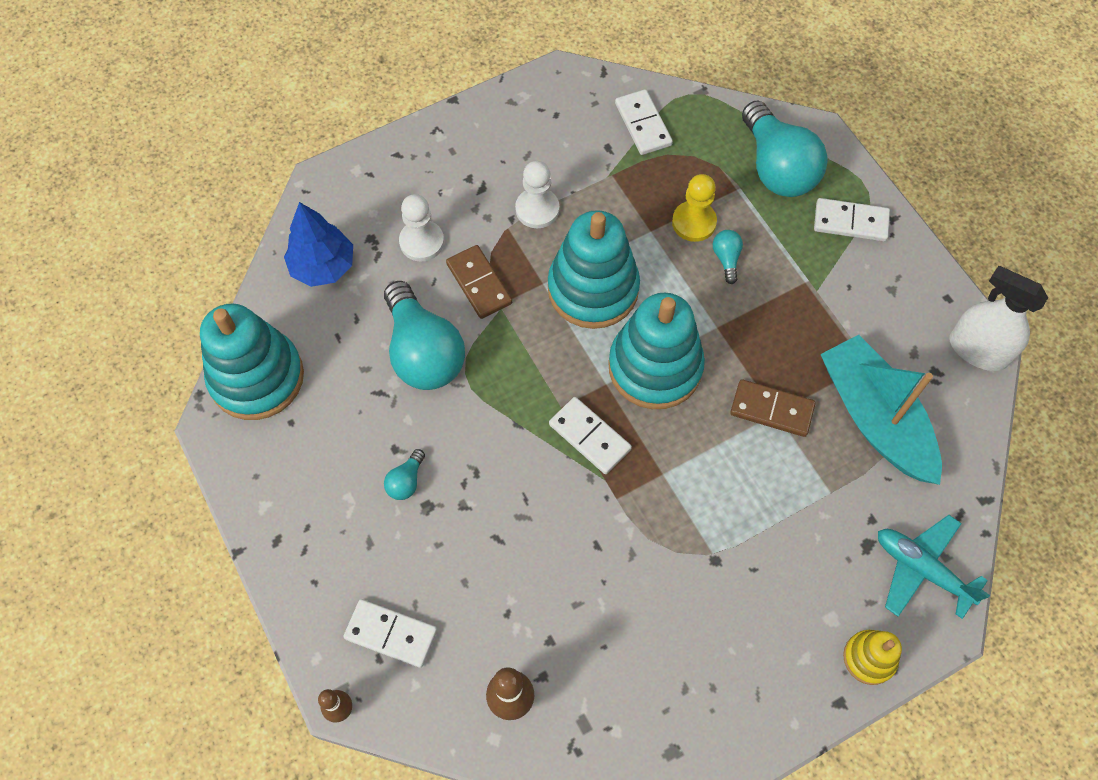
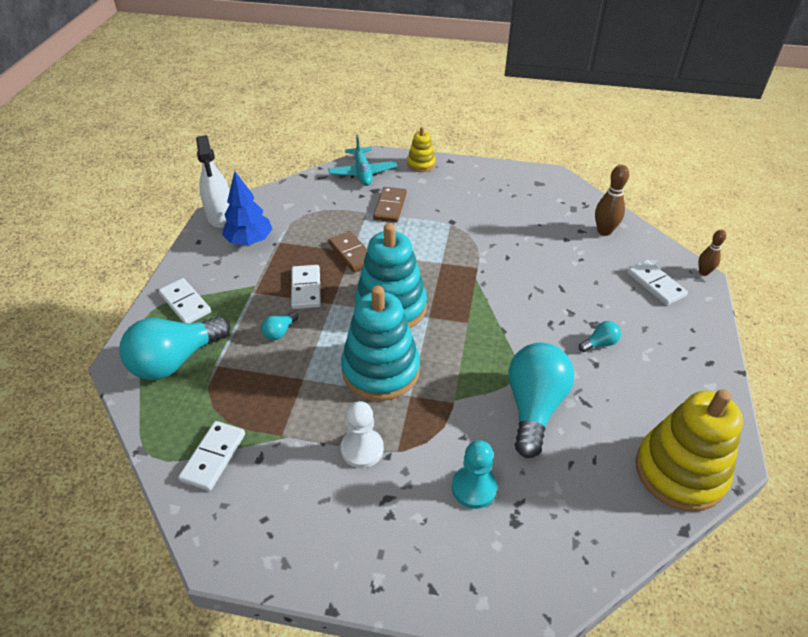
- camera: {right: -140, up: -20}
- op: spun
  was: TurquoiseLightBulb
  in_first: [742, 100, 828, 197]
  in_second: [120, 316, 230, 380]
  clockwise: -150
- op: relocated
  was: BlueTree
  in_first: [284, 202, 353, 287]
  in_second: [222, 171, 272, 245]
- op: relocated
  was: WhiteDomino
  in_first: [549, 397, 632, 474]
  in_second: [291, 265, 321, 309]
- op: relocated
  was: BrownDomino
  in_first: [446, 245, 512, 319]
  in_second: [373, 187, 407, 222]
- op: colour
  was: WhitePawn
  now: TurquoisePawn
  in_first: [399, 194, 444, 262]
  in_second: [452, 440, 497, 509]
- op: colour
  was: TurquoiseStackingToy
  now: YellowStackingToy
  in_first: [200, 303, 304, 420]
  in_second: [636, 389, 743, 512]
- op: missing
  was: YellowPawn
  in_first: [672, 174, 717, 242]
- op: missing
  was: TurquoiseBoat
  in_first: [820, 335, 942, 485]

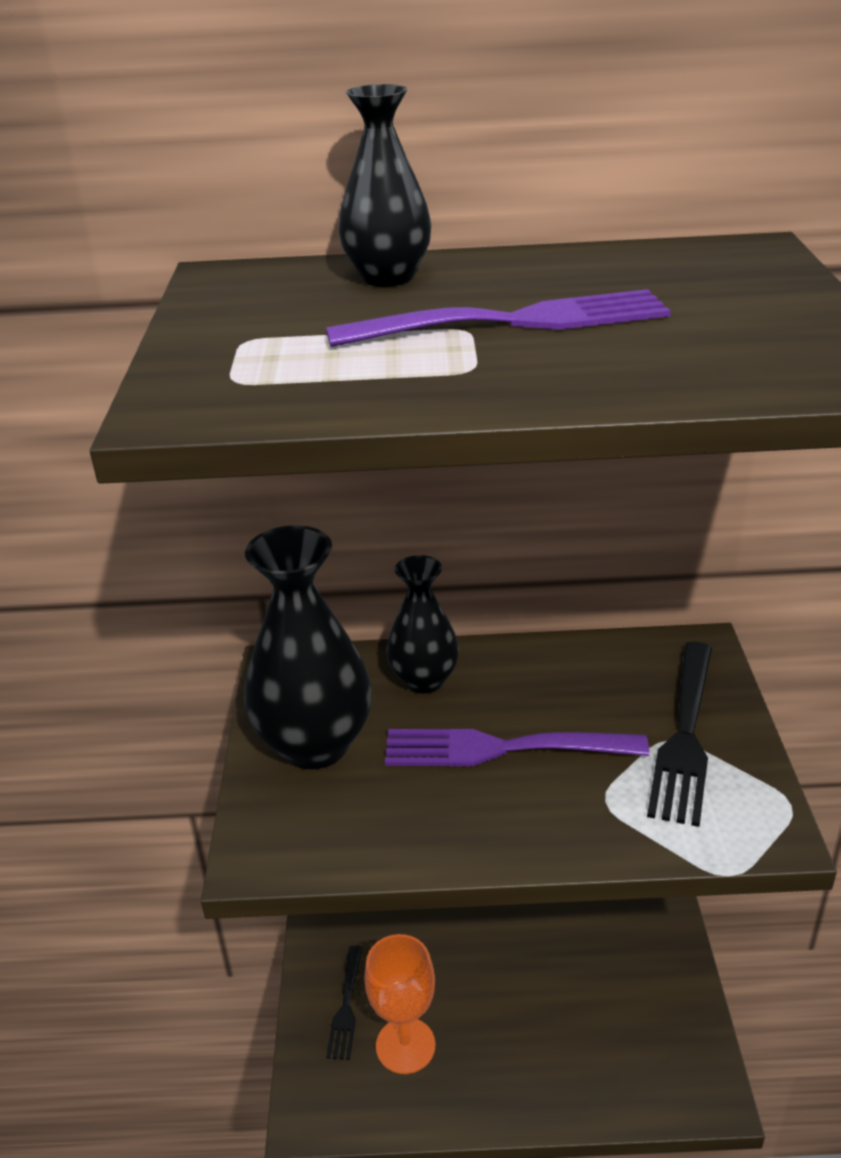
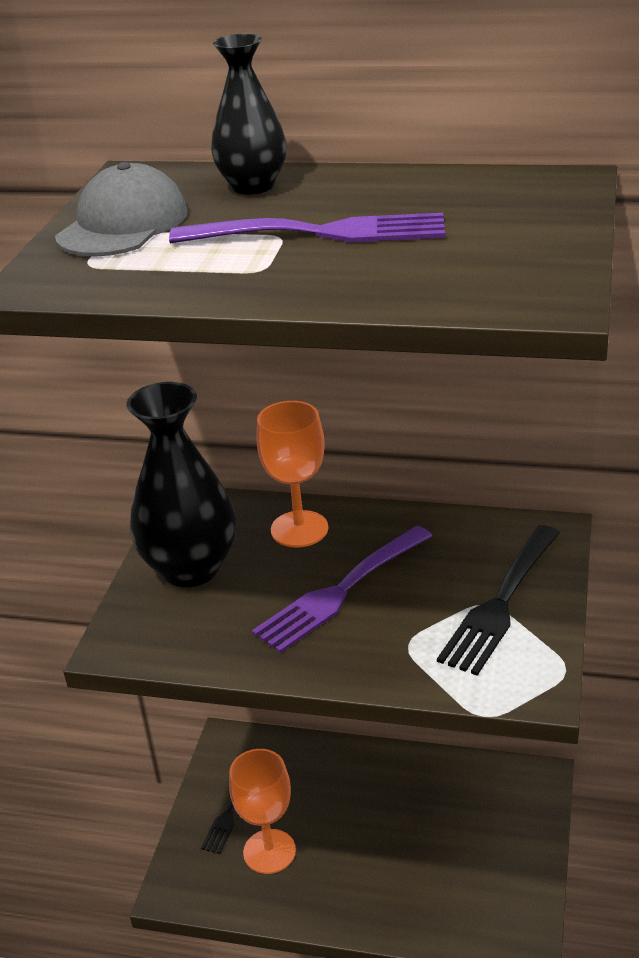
- camera: {right: 15, up: 0}
- op: appeared
  now: GreyCap
  in_second: [55, 162, 188, 257]
- op: spun
  was: PurpleFork
  in_first: [385, 729, 649, 766]
  in_second: [252, 525, 432, 653]
  clockwise: -60
- op: exchanged
  was: BlackVase
  now: OrangeGoblet
  in_first: [386, 555, 459, 694]
  in_second: [256, 401, 328, 547]

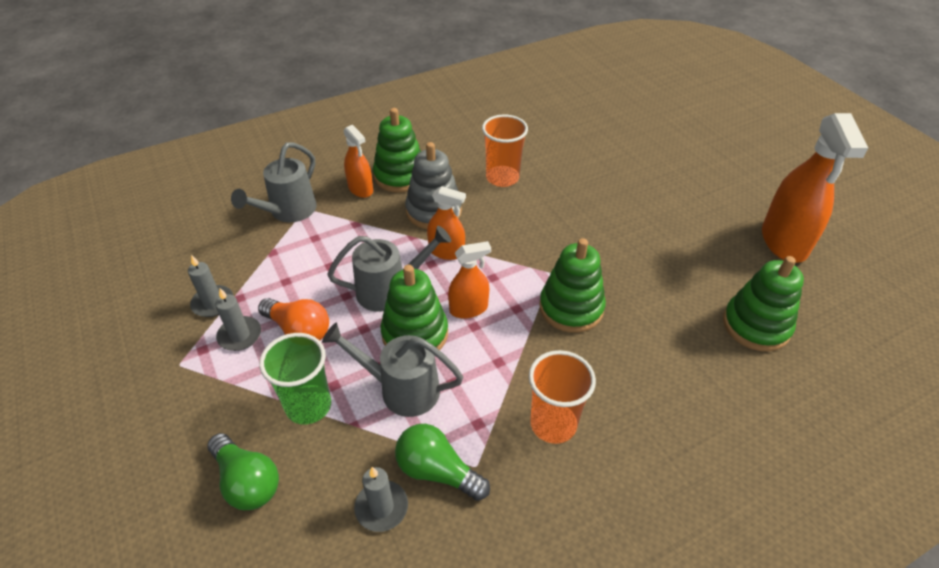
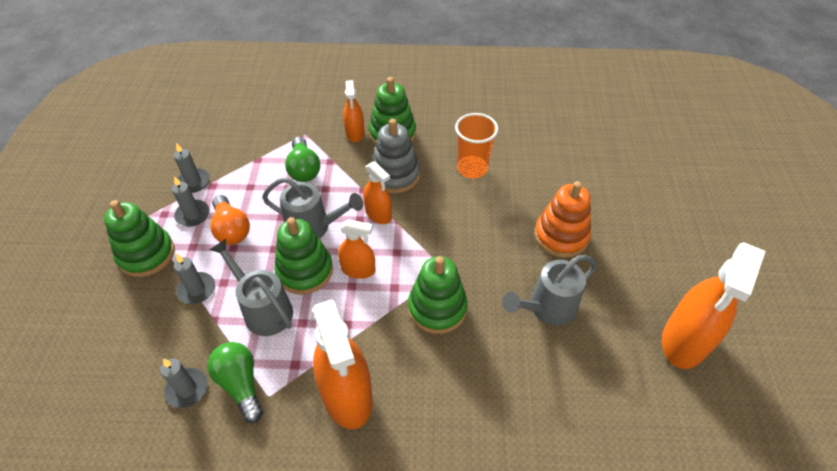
- camera: {right: 30, up: 5}
- op: relocated
  was: GreenStackingToy
  in_first: [723, 256, 804, 351]
  in_second: [104, 200, 175, 277]
- op: exchanged
  was: GreenCup
  now: GreyCandle
  in_first: [259, 333, 331, 425]
  in_second: [174, 254, 215, 304]
- op: relocated
  was: GreenLightBulb
  in_first: [207, 433, 279, 510]
  in_second: [285, 137, 320, 182]
- op: exchanged
  was: OrangeCup
  now: OrangeSprayBottle
  in_first: [529, 350, 596, 444]
  in_second: [313, 299, 373, 429]
- op: relocated
  was: GreyWateringCan
  in_first: [231, 142, 317, 222]
  in_second: [502, 255, 597, 325]
- op: appeared
  now: OrangeStackingToy
  in_second: [535, 181, 591, 258]

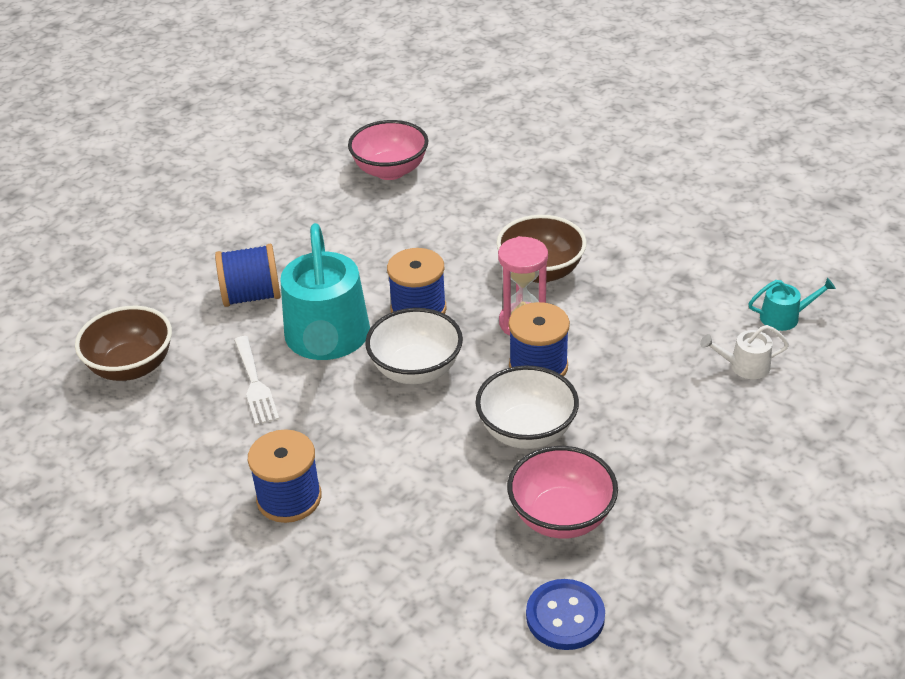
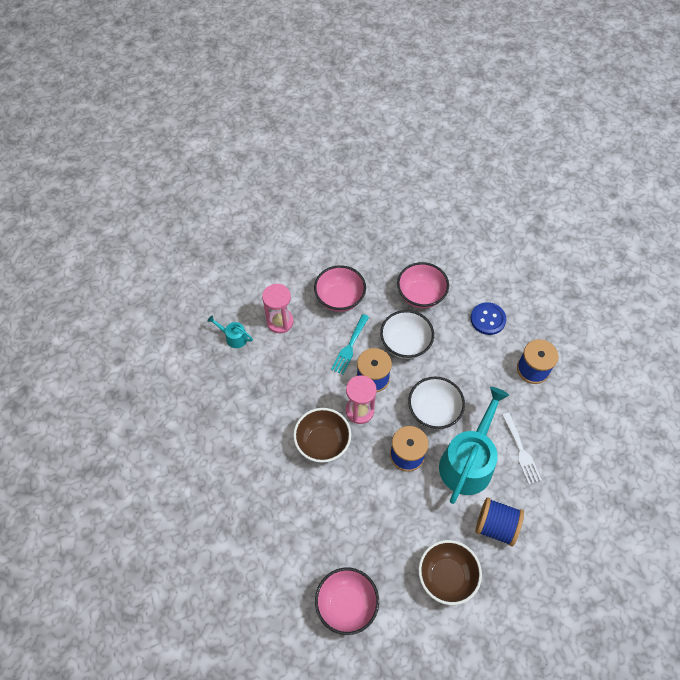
- camera: {right: -150, up: 20}
- op: exchanged
  was: WhiteWateringCan
  now: PinkHourglass
  in_first: [700, 325, 789, 379]
  in_second: [262, 284, 294, 333]
- op: appeared
  now: PinkBowl
  in_second: [314, 265, 366, 312]
- op: appeared
  now: TurquoiseFork
  in_second: [331, 314, 369, 375]
- op: relocated
  was: BrownBowl
  in_first: [75, 306, 172, 381]
  in_second: [418, 540, 482, 605]
- op: relocated
  was: BlueButton
  in_first: [526, 579, 605, 650]
  in_second: [471, 302, 506, 335]
- op: spun
  was: WhiteFork
  in_first: [234, 336, 279, 425]
  in_second: [502, 413, 542, 484]
  clockwise: 150

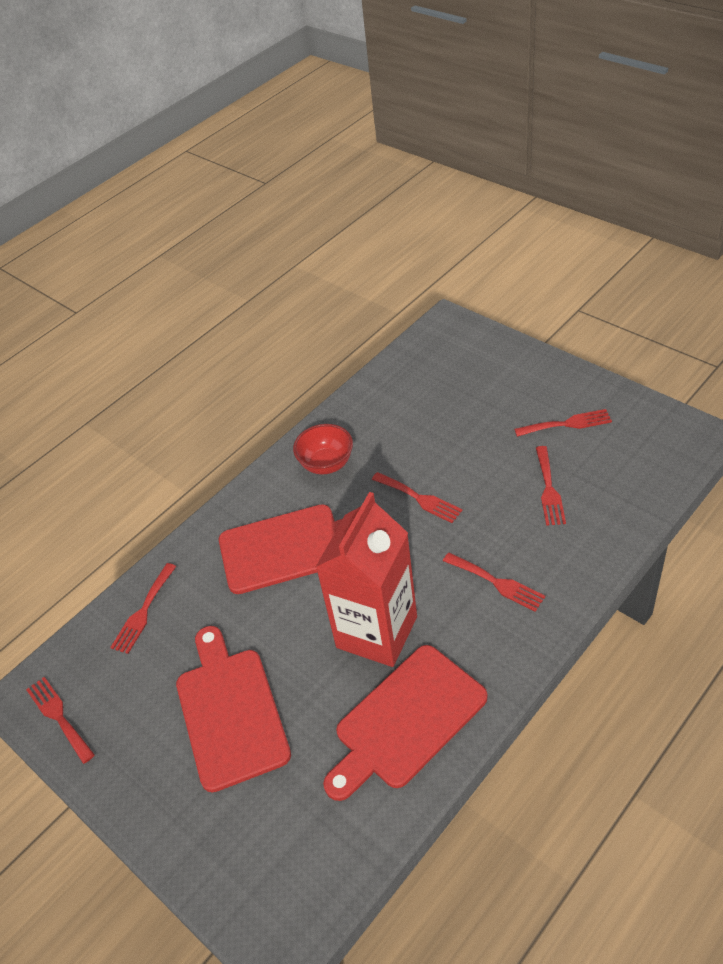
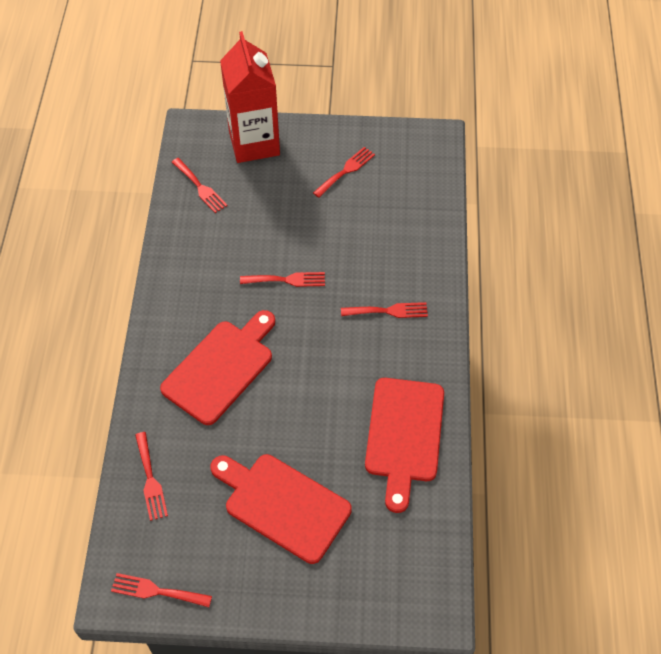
- camera: {right: -45, up: 10}
- op: relocated
  was: RedFork
  in_first: [536, 446, 566, 526]
  in_second: [172, 158, 227, 213]
- op: relocated
  was: RedCarton
  in_first: [316, 492, 417, 667]
  in_second: [220, 31, 280, 163]
- op: missing
  was: RedBowl
  in_first: [293, 424, 353, 474]

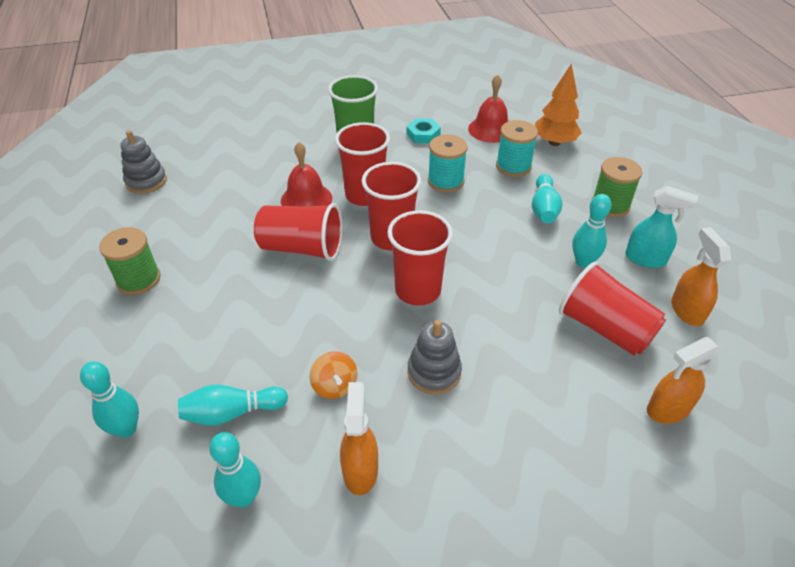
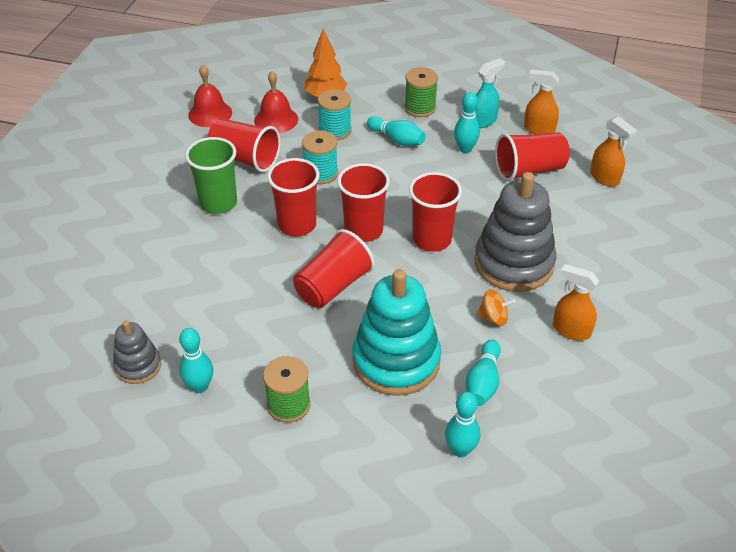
- camera: {right: -60, up: 0}
- op: relocated
  was: TurquoiseBowlingPin
  in_first: [209, 432, 261, 508]
  in_second: [179, 328, 213, 393]
- op: relocated
  was: RedBell
  in_first: [281, 142, 332, 207]
  in_second: [188, 65, 232, 127]
- op: exchanged
  was: TurquoiseNut
  now: RedCup
  in_first: [406, 118, 441, 144]
  in_second: [208, 118, 281, 172]
- op: appeared
  now: TurquoiseStackingToy
  in_second: [353, 269, 441, 396]
- op: size
  was: GreyStackingToy
  in_first: [408, 320, 462, 394]
  in_second: [474, 172, 556, 292]
  ratio: 1.91
- op: spun
  was: OrangeSprayBottle
  in_first: [647, 337, 722, 424]
  in_second: [590, 116, 637, 187]
  clockwise: -45

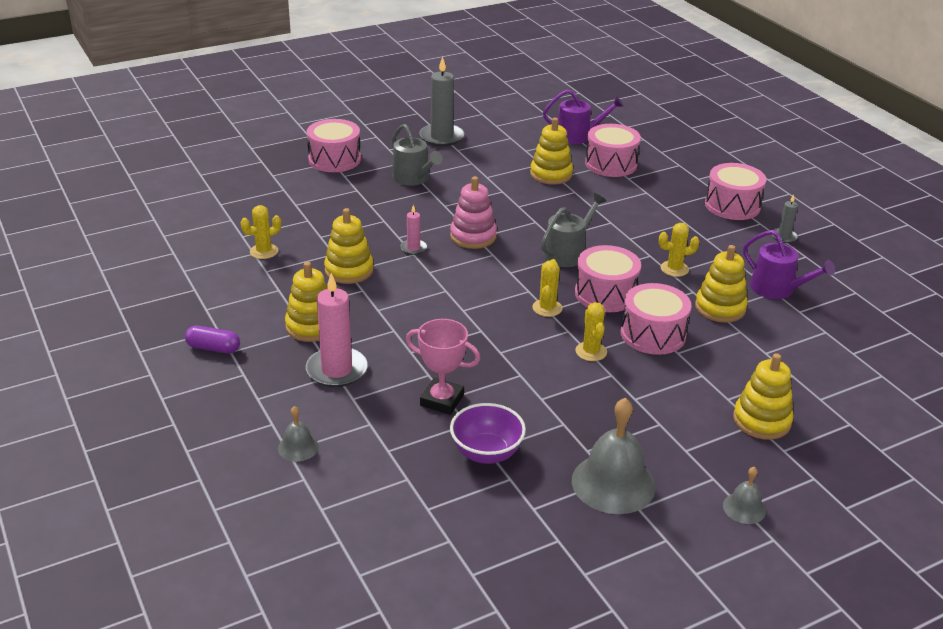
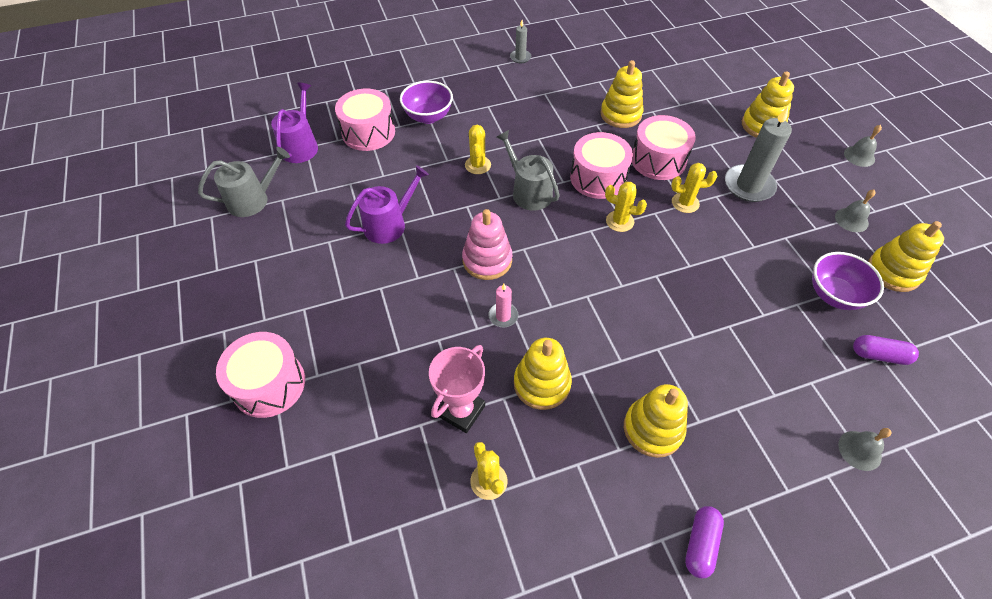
- camera: {right: -80, up: 20}
- op: relocated
  was: GreyWateringCan
  in_first: [392, 124, 442, 186]
  in_second: [198, 147, 290, 217]
- op: relocated
  was: PurpleWateringCan
  in_first: [743, 230, 835, 299]
  in_second: [345, 165, 429, 244]
- op: appeared
  now: PurpleBowl
  in_second: [400, 81, 453, 124]
- op: relocated
  was: PinkTrophy
  in_first: [406, 319, 480, 415]
  in_second: [429, 345, 485, 433]
- op: relocated
  was: YellowCactus
  in_first: [659, 223, 700, 277]
  in_second: [465, 125, 491, 174]
- op: relocated
  was: GreyCandle
  in_first: [419, 57, 464, 147]
  in_second: [725, 106, 792, 202]
- op: size
  was: GreyBell
  in_first: [572, 398, 656, 514]
  in_second: [835, 190, 875, 232]
  ratio: 0.5
- op: appeared
  now: PurpleCapsule
  in_second: [853, 335, 919, 365]
- op: relocated
  was: YellowStackingToy
  in_first: [530, 118, 573, 185]
  in_second: [868, 221, 944, 292]
- op: missing
  was: PinkCandle
  in_first: [306, 273, 368, 387]
- op: missing
  was: PinkDrum
  in_first: [705, 163, 767, 220]

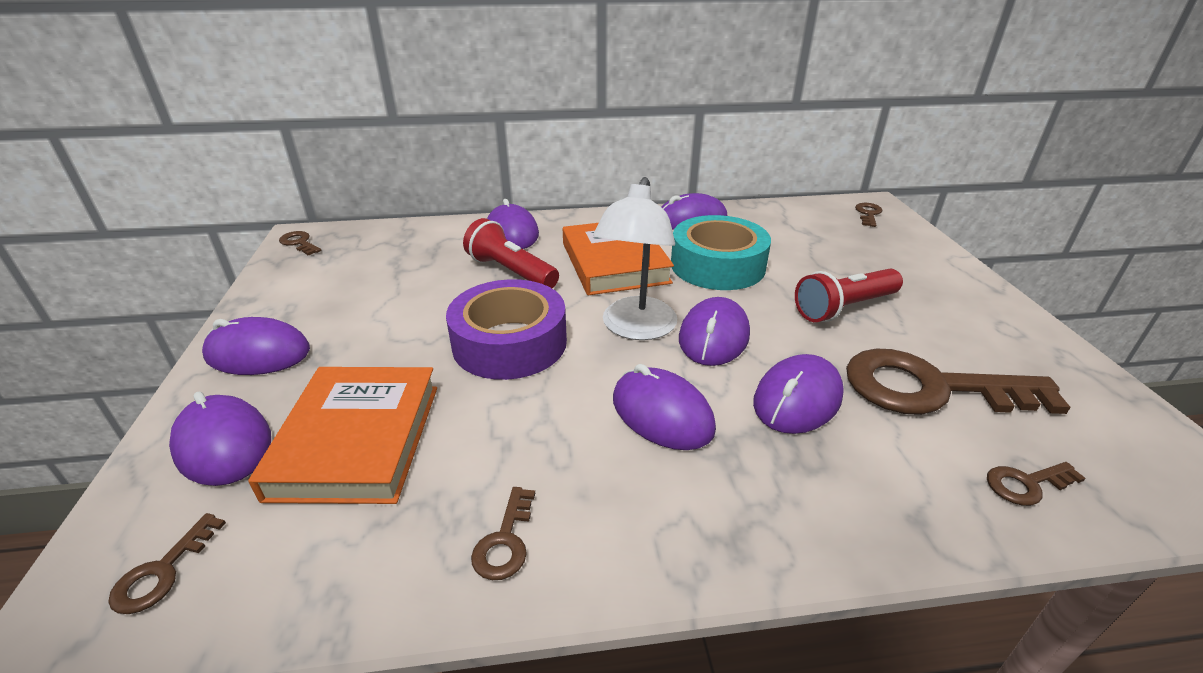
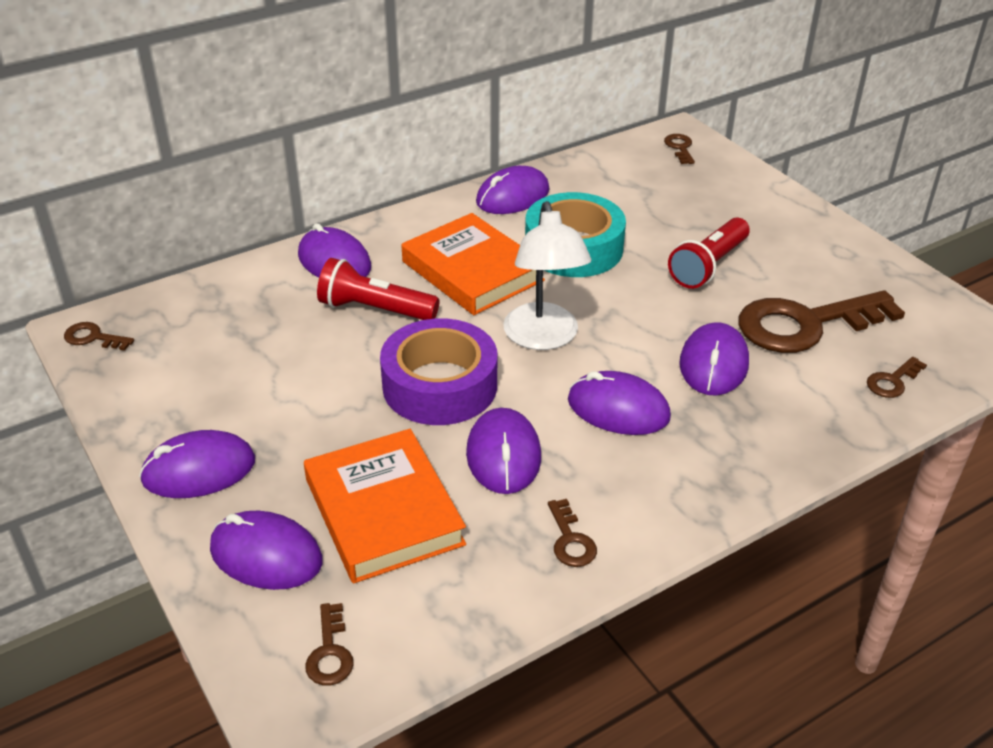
- camera: {right: -25, up: 5}
- op: relocated
  was: PurpleMouse
  in_first: [679, 297, 750, 366]
  in_second: [466, 408, 541, 494]

